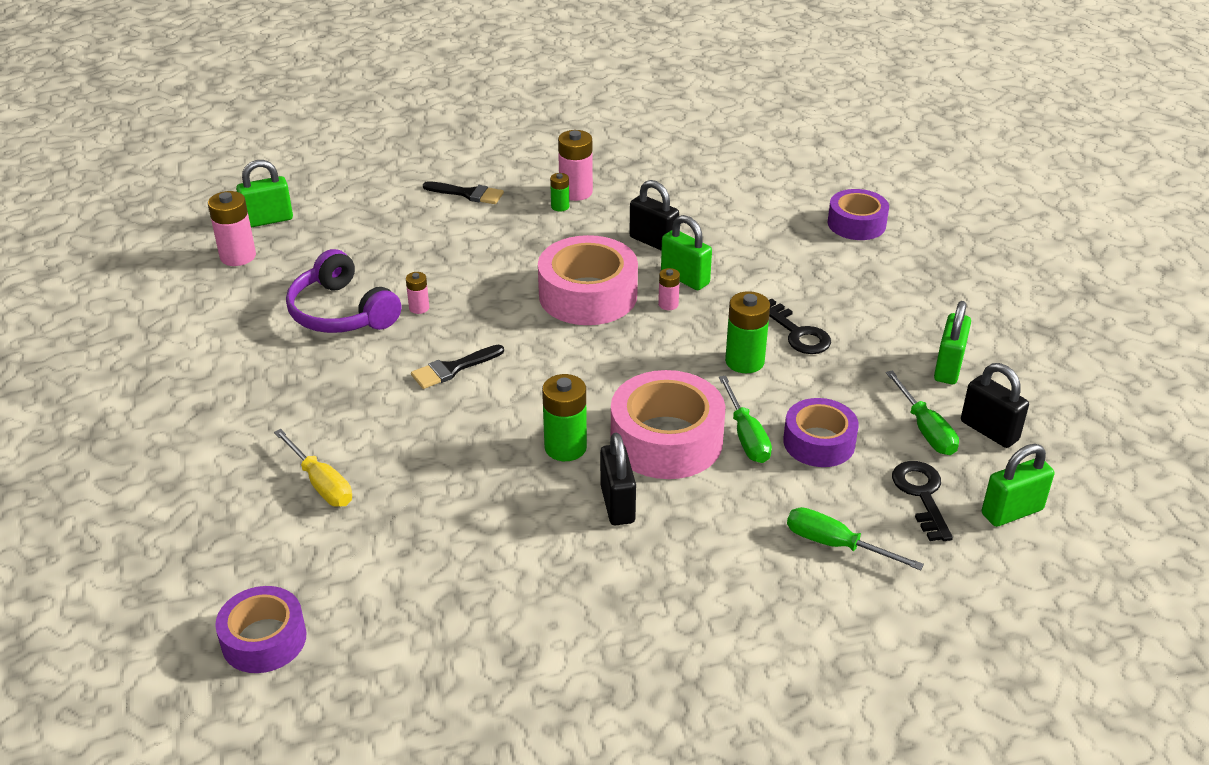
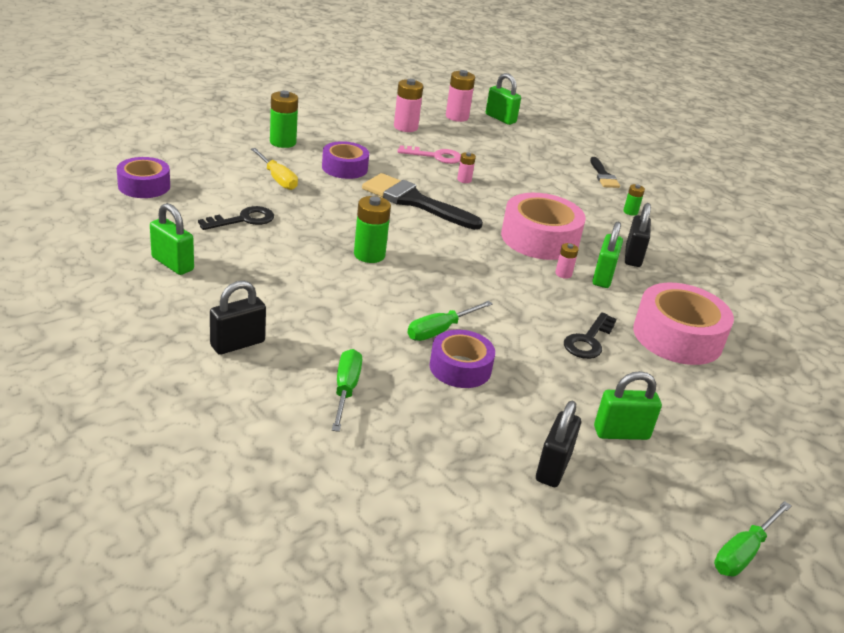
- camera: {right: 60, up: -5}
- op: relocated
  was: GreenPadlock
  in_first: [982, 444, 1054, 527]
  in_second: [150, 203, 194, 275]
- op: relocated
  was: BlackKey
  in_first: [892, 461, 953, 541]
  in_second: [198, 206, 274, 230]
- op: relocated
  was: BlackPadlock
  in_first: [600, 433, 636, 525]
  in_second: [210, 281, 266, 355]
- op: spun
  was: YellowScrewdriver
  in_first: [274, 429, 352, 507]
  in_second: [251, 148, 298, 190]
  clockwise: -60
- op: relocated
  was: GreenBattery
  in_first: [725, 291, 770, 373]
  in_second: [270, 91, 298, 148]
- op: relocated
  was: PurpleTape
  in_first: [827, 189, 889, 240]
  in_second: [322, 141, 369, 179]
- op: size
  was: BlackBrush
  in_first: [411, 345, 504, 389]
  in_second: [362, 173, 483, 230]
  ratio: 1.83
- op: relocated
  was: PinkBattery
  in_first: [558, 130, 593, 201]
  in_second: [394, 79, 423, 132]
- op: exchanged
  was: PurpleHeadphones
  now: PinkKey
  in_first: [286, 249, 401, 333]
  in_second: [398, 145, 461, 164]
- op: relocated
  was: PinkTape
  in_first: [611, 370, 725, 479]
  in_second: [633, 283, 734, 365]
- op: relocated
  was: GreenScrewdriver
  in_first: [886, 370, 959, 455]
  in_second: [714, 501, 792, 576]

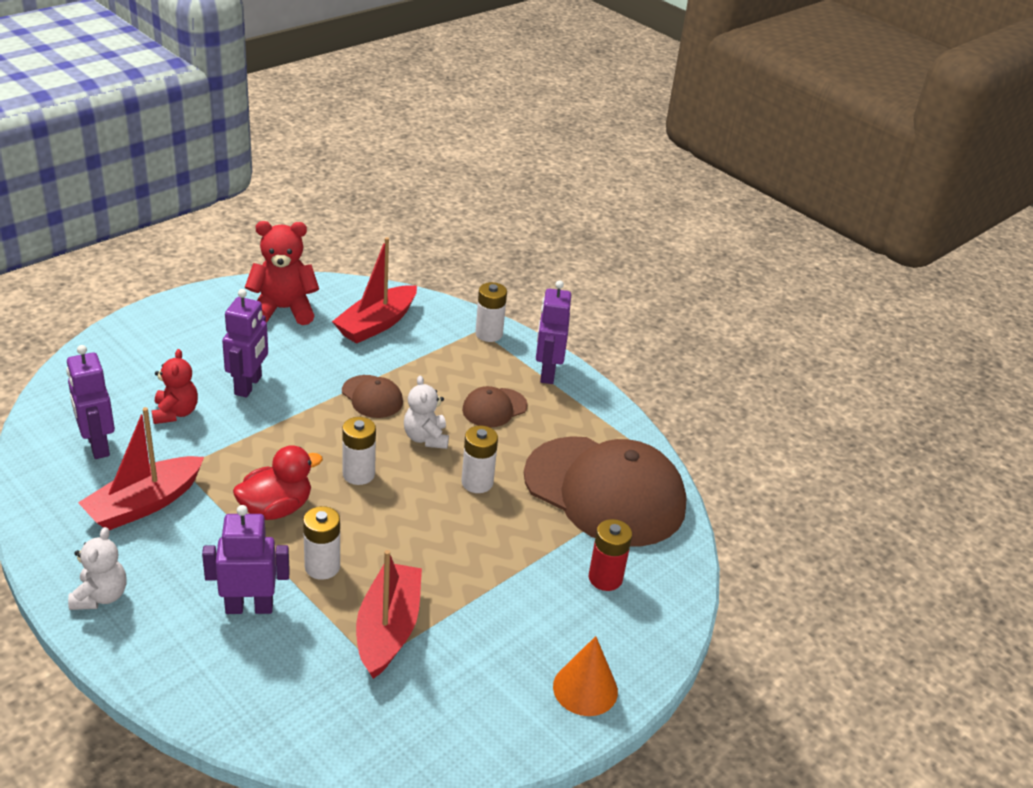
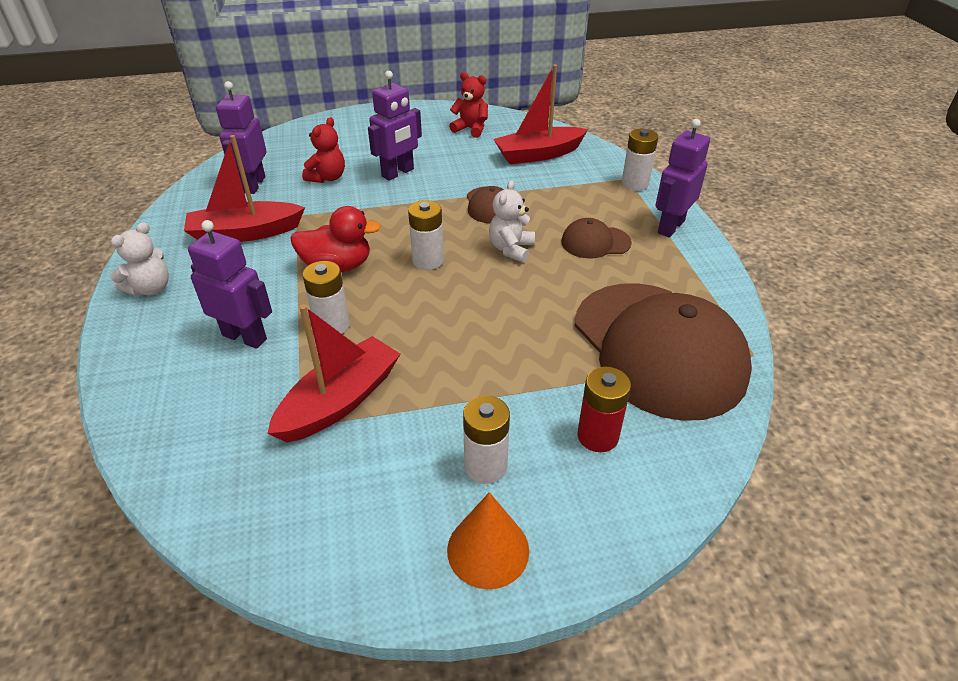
- camera: {right: 35, up: 5}
- op: size
  was: RedTeddyBear
  in_first: [245, 221, 319, 325]
  in_second: [449, 72, 488, 138]
  ratio: 0.64
- op: relocated
  was: WhiteBattery
  in_first: [461, 425, 498, 493]
  in_second: [463, 396, 510, 484]

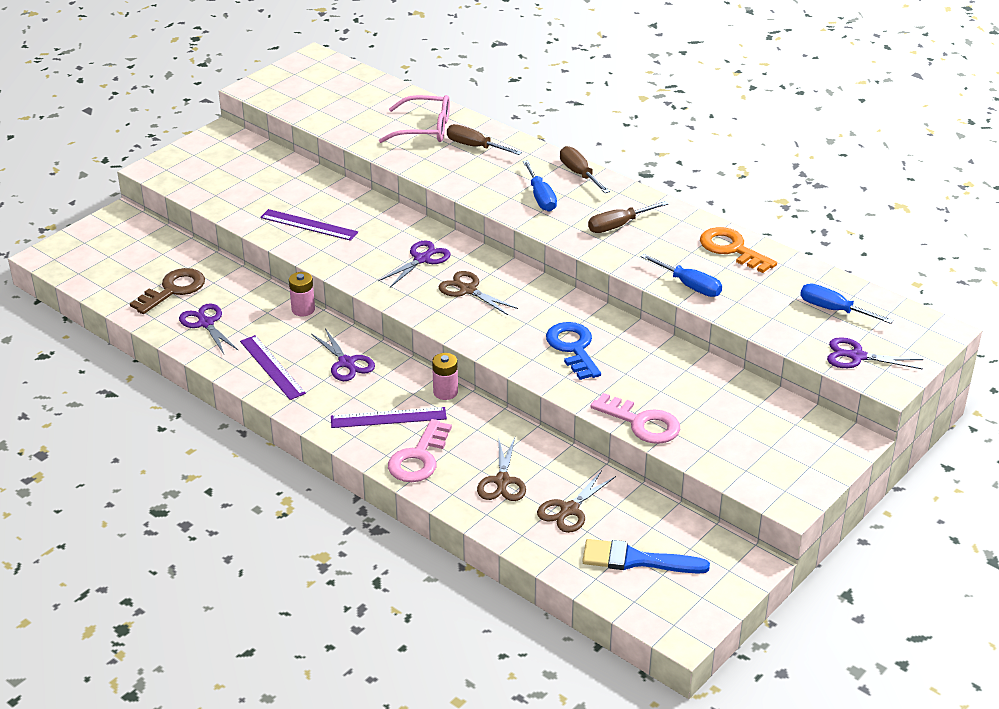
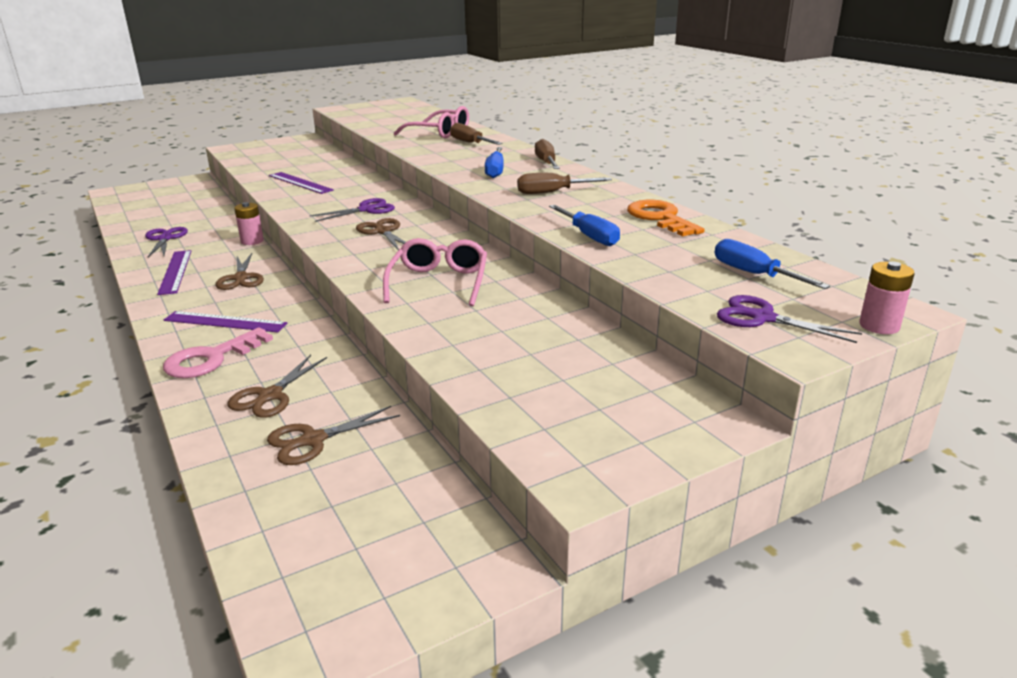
- camera: {right: 20, up: -10}
- op: colour
  was: PurpleScissors
  now: BrownScissors
  in_first: [312, 328, 375, 381]
  in_second: [215, 253, 264, 290]
- op: exchanged
  was: BlueKey
  now: PinkGlasses
  in_first: [546, 322, 601, 380]
  in_second: [383, 238, 487, 306]
- op: relocated
  was: PinkBattery
  in_first: [432, 353, 458, 400]
  in_second: [859, 262, 915, 334]
- op: missing
  was: BrownKey
  in_first: [130, 268, 205, 314]
- op: missing
  was: BlueBrush
  in_first: [582, 539, 710, 573]
- op: missing
  was: PinkKey
  in_first: [590, 393, 680, 444]

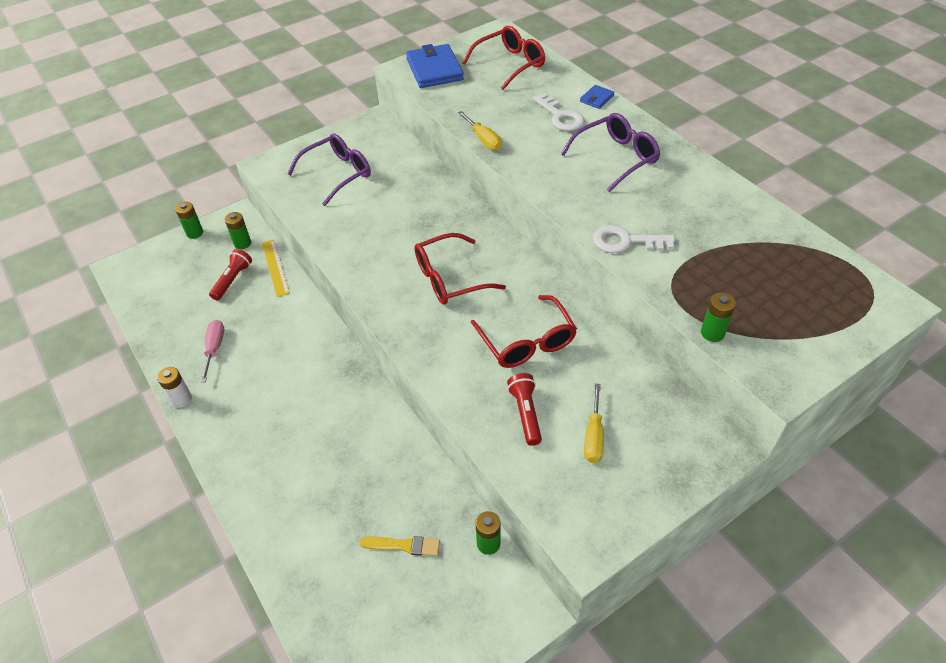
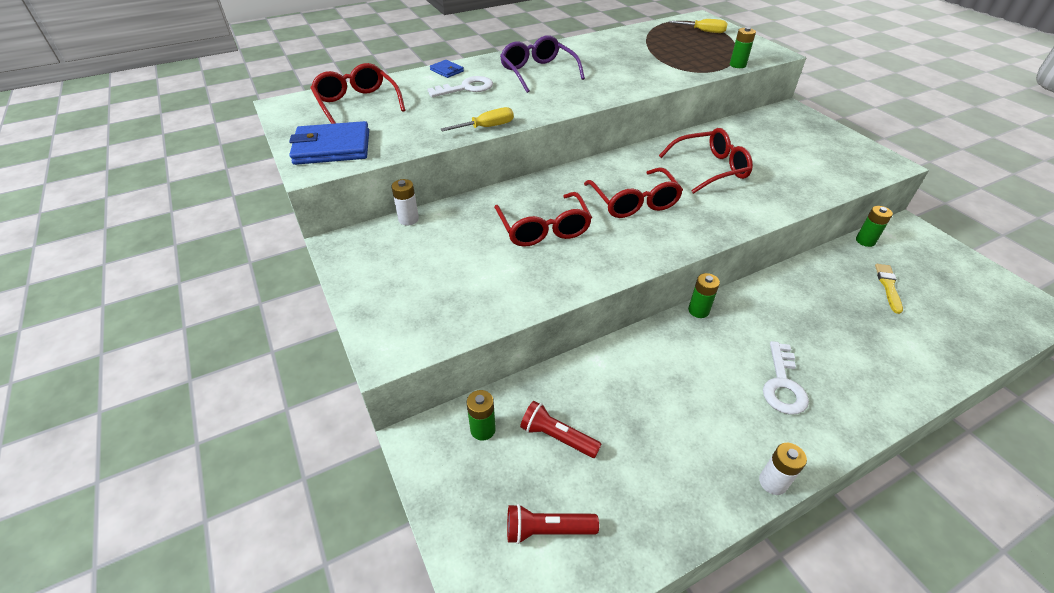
- camera: {right: -85, up: -5}
- op: appeared
  now: WhiteBattery
  in_second: [392, 179, 419, 226]
- op: appeared
  now: RedGlasses
  in_second: [494, 192, 592, 247]
- op: relocated
  was: RedFlashlight
  in_first: [507, 373, 542, 446]
  in_second: [507, 504, 599, 544]
- op: relocated
  was: YellowScrewdriver
  in_first: [584, 383, 604, 463]
  in_second: [669, 19, 728, 33]
- op: relocated
  was: GreenBattery
  in_first: [175, 202, 203, 239]
  in_second: [688, 273, 720, 318]
- op: relocated
  was: WhiteKey
  in_first: [593, 225, 675, 253]
  in_second: [763, 341, 809, 414]
- op: missing
  was: PinkScrewdriver
  in_first: [200, 320, 224, 382]
- op: missing
  was: YellowRuler
  in_first: [262, 240, 290, 297]
- op: missing
  was: PurpleGlasses
  in_first: [287, 133, 371, 206]

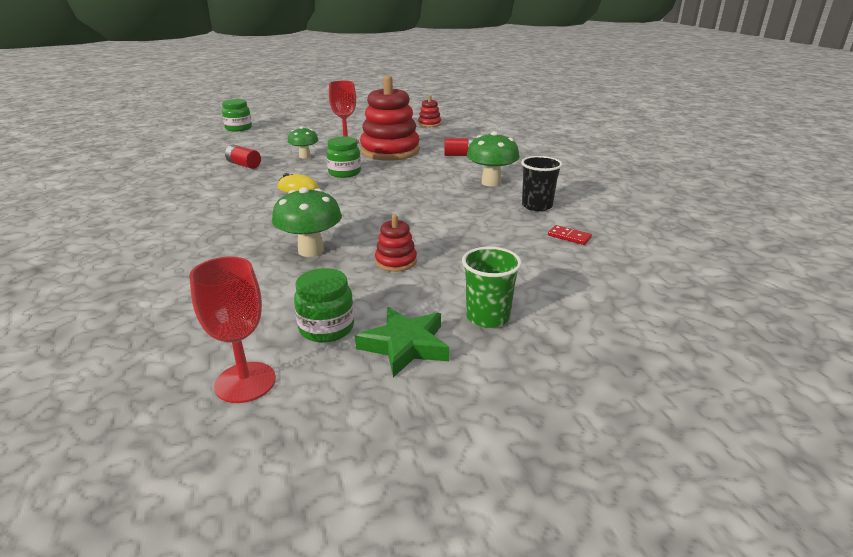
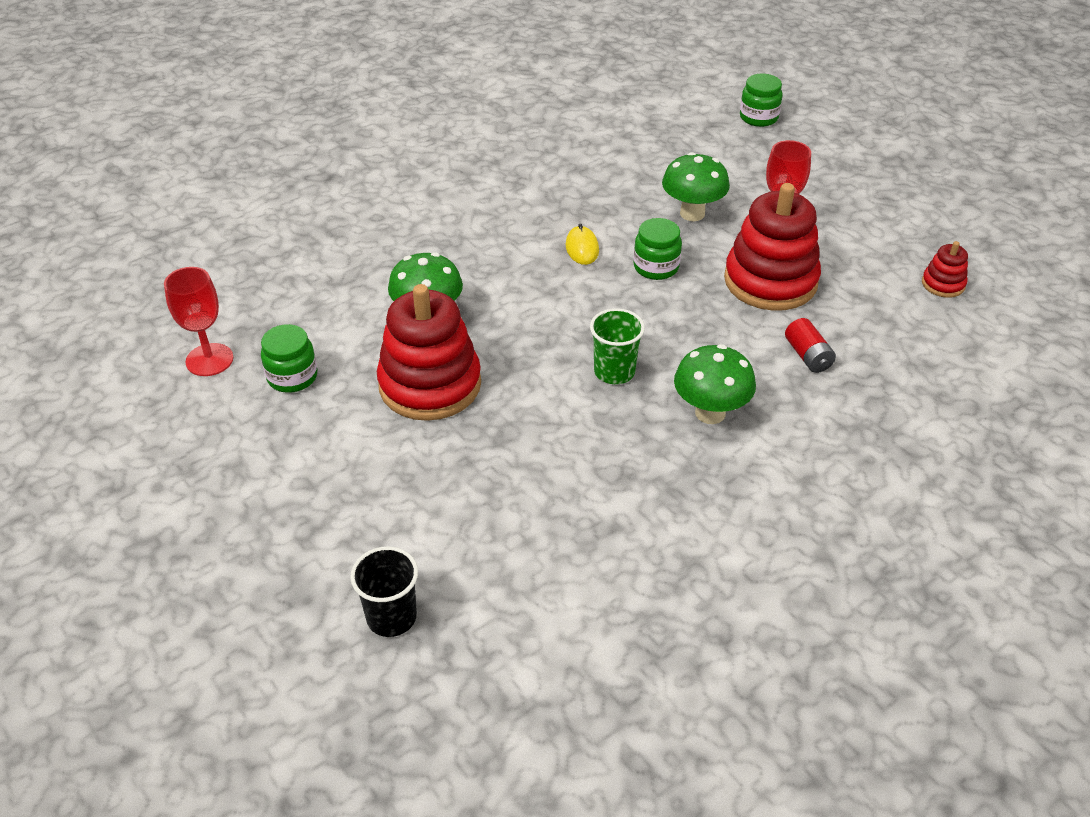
- camera: {right: 70, up: 15}
- op: relocated
  was: BlackCup
  in_first: [521, 156, 563, 211]
  in_second: [350, 546, 418, 637]
- op: size
  was: RedStackingToy
  in_first: [375, 214, 417, 272]
  in_second: [377, 284, 481, 421]
  ratio: 2.19
- op: relocated
  was: GreenCup
  in_first: [462, 247, 522, 328]
  in_second: [590, 308, 645, 384]
- op: size
  was: GreenMushroom
  in_first: [288, 126, 319, 158]
  in_second: [662, 152, 730, 221]
  ratio: 1.52
- op: missing
  was: RedBattery
  in_first: [225, 145, 261, 169]
- op: missing
  was: GreenStar
  in_first: [355, 307, 449, 377]
- op: missing
  was: RedDomino
  in_first: [548, 225, 592, 245]

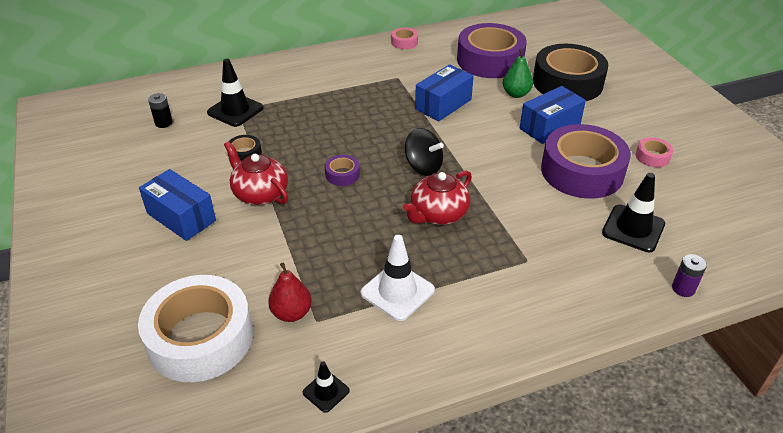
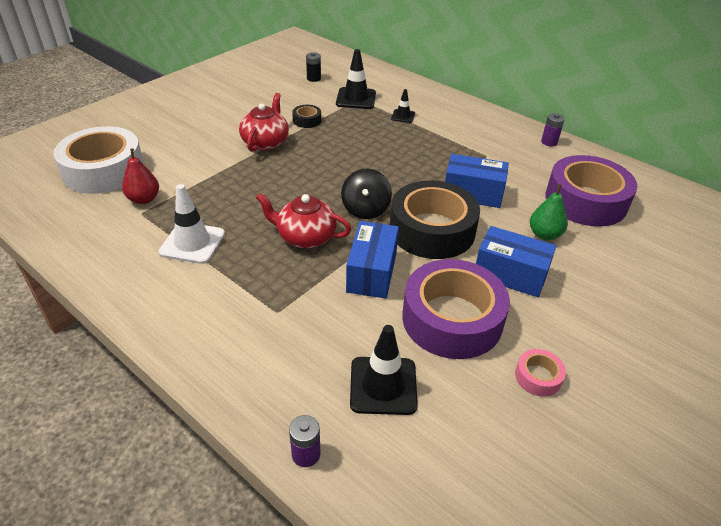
- camera: {right: 60, up: 0}
- op: relocated
  was: BlueBox
  in_first: [139, 169, 216, 241]
  in_second: [346, 221, 399, 299]
- op: relocated
  was: BlackTape
  in_first: [533, 44, 608, 101]
  in_second: [390, 180, 480, 259]
- op: relocated
  was: BlackTrafficCone
  in_first: [303, 361, 350, 413]
  in_second: [391, 89, 415, 123]
- op: exchanged
  was: PinkTape
  now: PurpleBattery
  in_first: [391, 27, 418, 49]
  in_second: [541, 113, 565, 146]
- op: missing
  was: PurpleTape
  in_first: [325, 155, 360, 186]

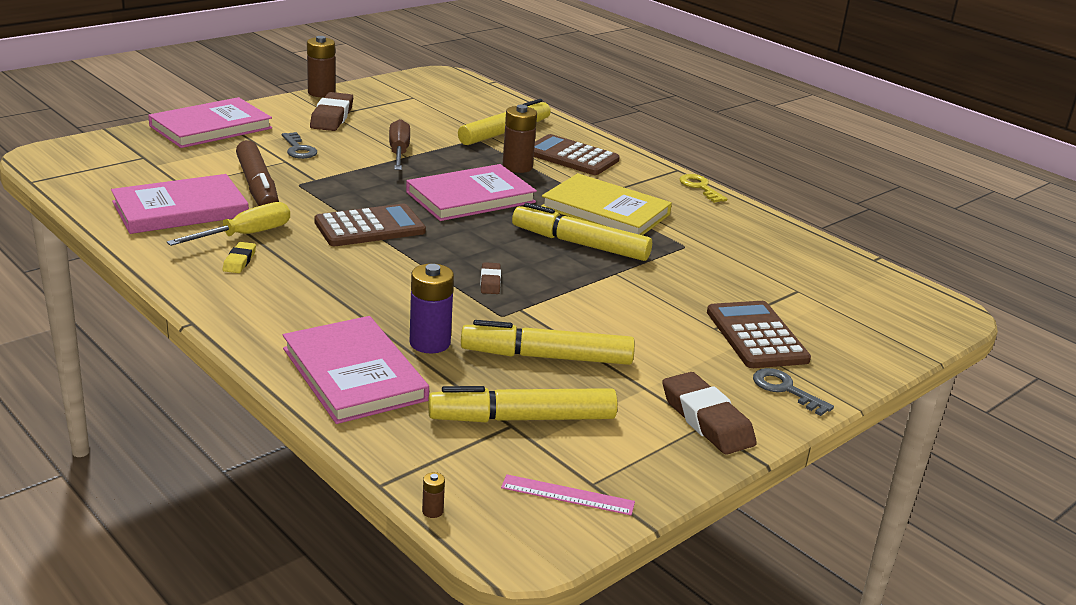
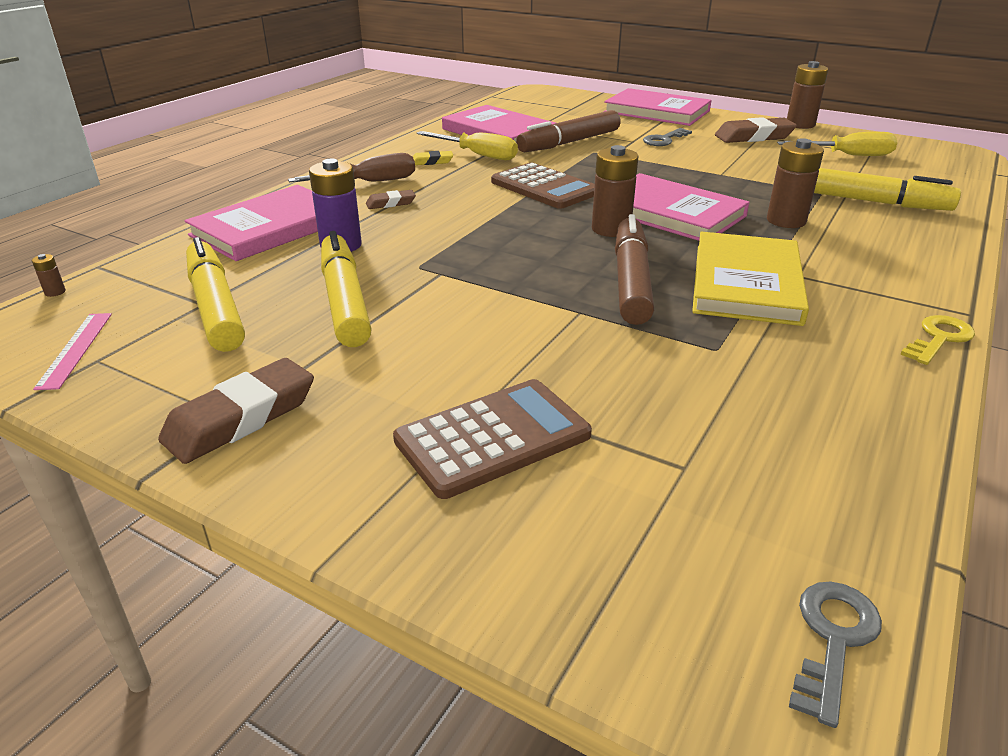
- camera: {right: 75, up: 5}
- op: relocated
  was: BrownScrewdriver
  in_first: [389, 119, 410, 170]
  in_second: [288, 153, 415, 182]
- op: relocated
  was: BrownEraser
  in_first: [480, 262, 501, 294]
  in_second: [366, 190, 416, 209]
- op: appeared
  now: BrownBattery
  in_second: [592, 145, 639, 237]
- op: colour
  was: YellowMarker
  now: BrownMarker
  in_first: [512, 203, 652, 261]
  in_second: [615, 214, 654, 325]
- op: appeared
  now: YellowScrewdriver
  in_second: [777, 132, 898, 156]
- op: relocated
  was: GreyKey
  in_first: [753, 368, 834, 416]
  in_second: [789, 582, 882, 728]
- op: missing
  was: BrownCalculator
  in_first: [534, 134, 620, 175]

